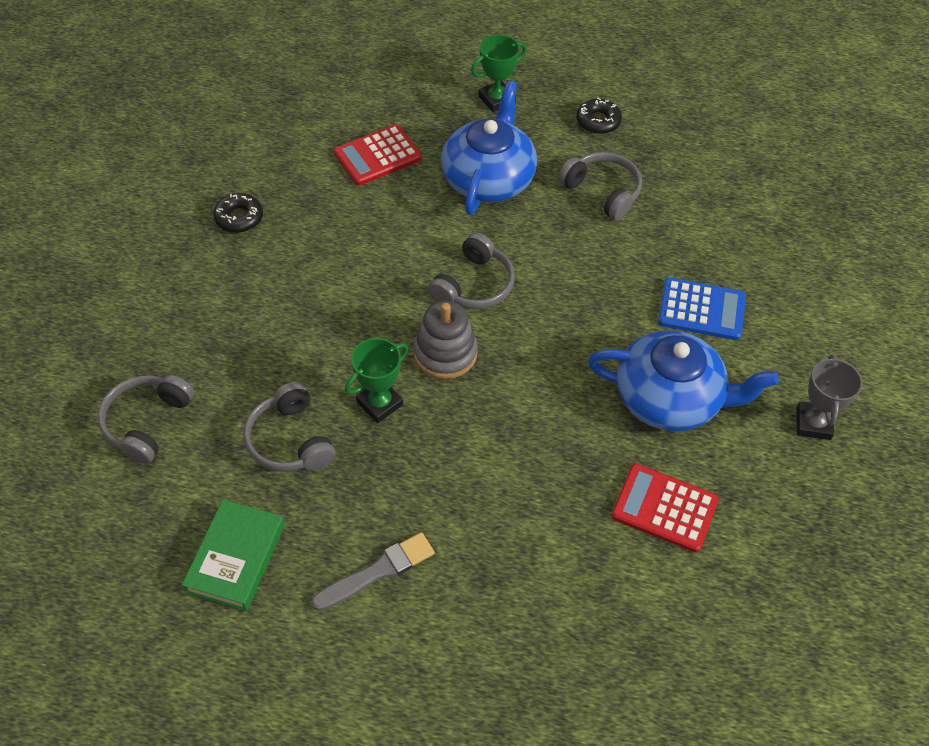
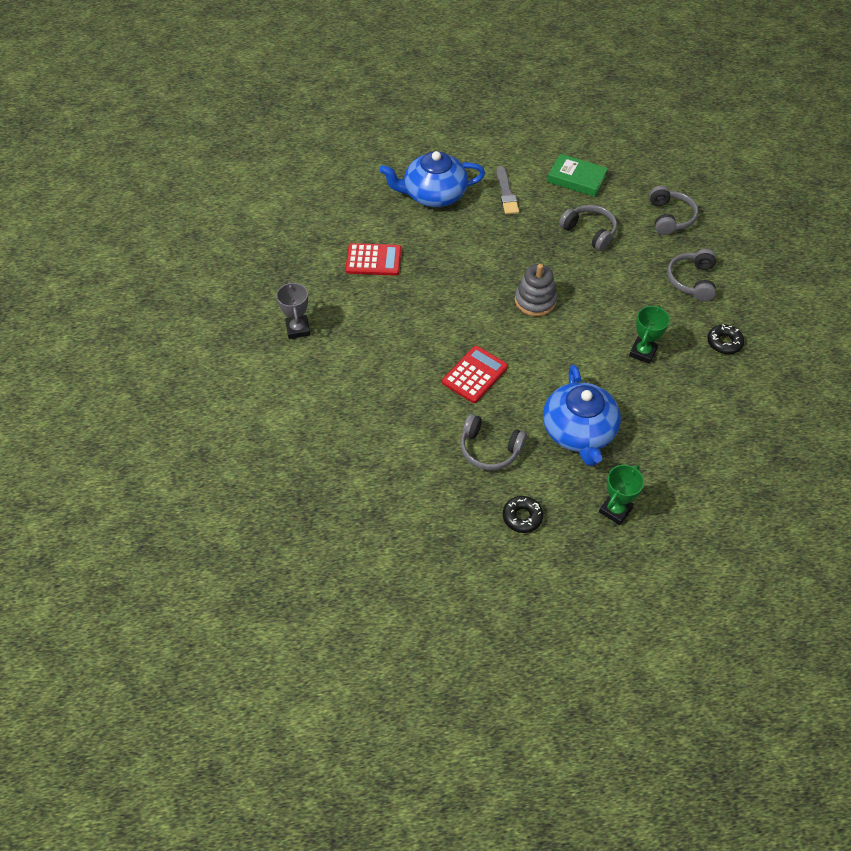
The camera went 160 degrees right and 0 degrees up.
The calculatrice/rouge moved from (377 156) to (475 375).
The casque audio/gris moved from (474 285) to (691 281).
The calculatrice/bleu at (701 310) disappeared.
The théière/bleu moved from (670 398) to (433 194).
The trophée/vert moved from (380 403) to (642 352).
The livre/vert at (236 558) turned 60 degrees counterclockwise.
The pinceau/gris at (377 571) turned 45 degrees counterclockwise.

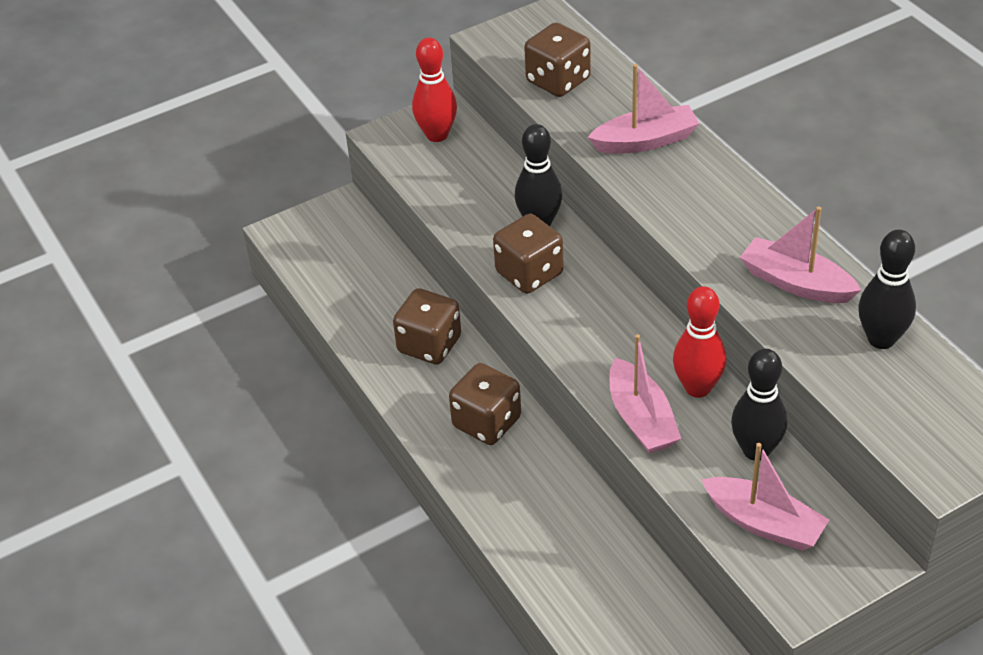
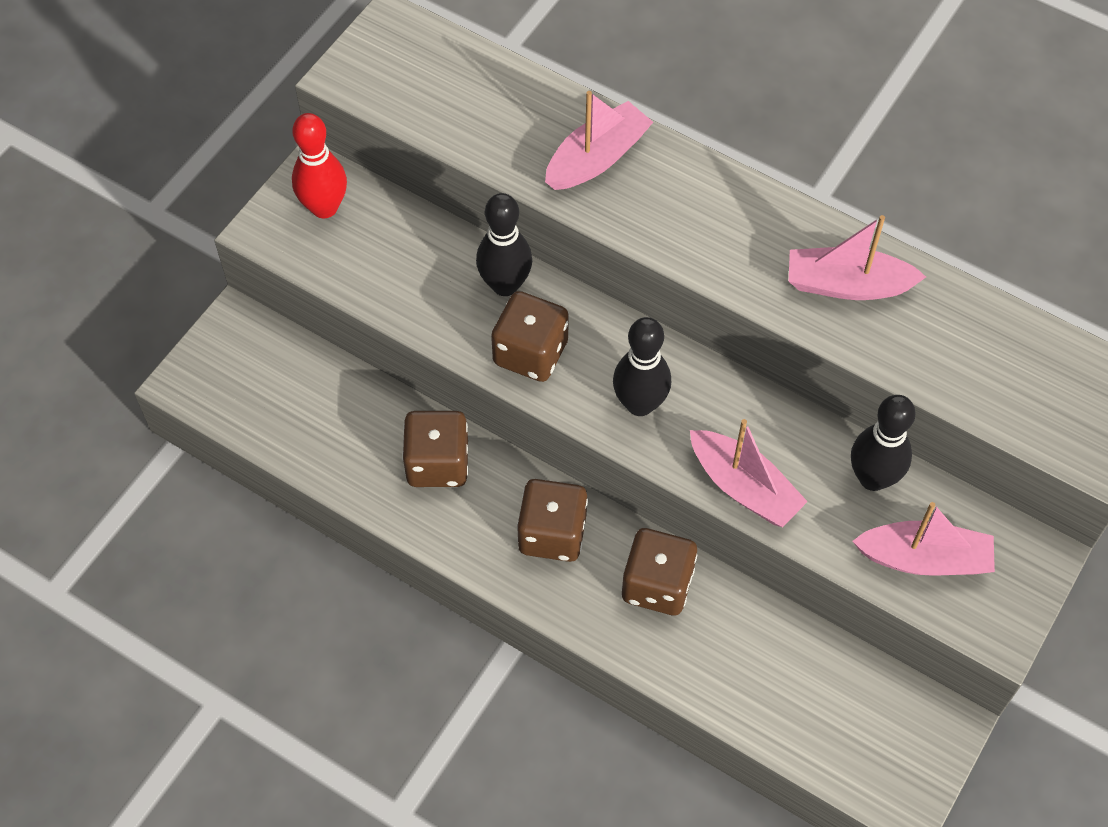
The camera went 30 degrees left and 15 degrees up.
The dé/marron moved from (558 80) to (657 585).
The quille/noir moved from (881 339) to (640 404).
The quille/rouge at (697 388) disappeared.

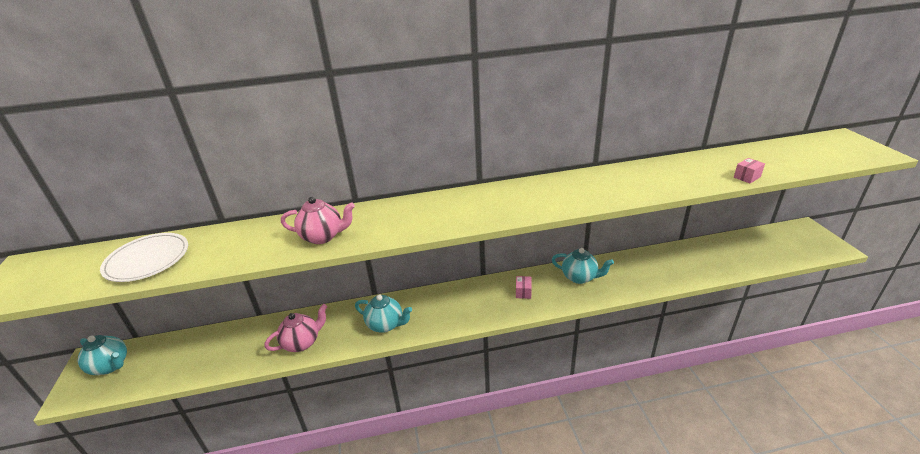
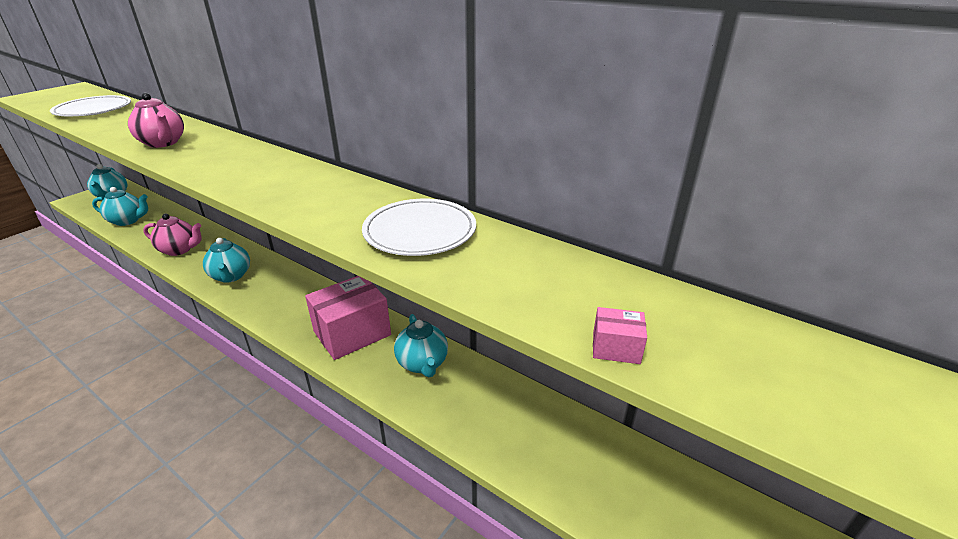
The camera went 45 degrees right and 0 degrees up.
The boîte/rose at (523 292) changed to 2.49 times the size.
The théière/turquoise at (128 221) appeared.
The assiette/blanc at (420 231) appeared.

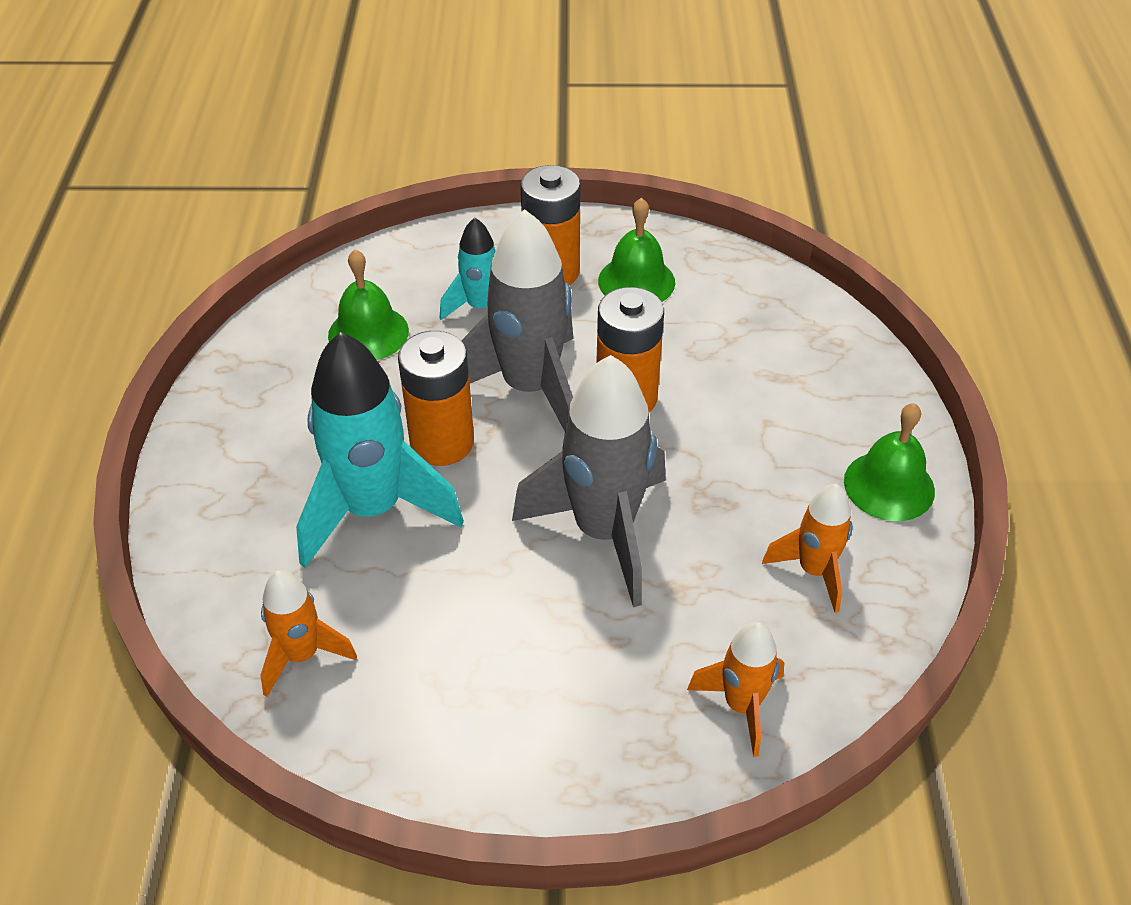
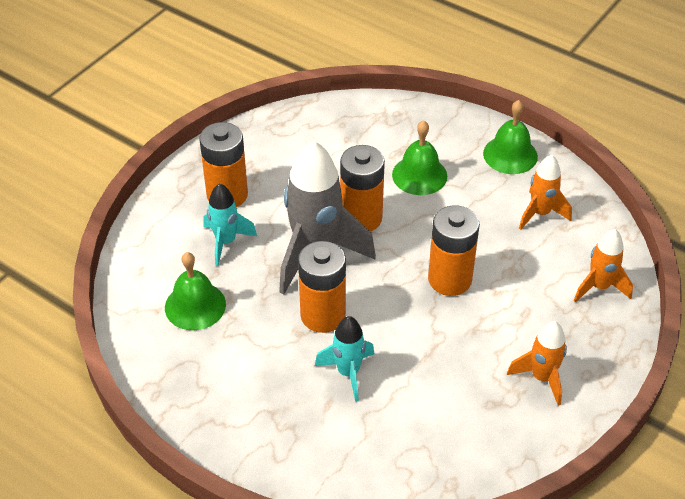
The camera went 55 degrees left and 0 degrees up.
The cloche/vert moved from (636 281) to (419 175).
The fusée/turquoise at (373 509) changed to 0.54 times the size.
The fusée/gris at (604 532) was replaced by the pile/orange at (450 279).
The fusée/orange moved from (302 655) to (542 377).

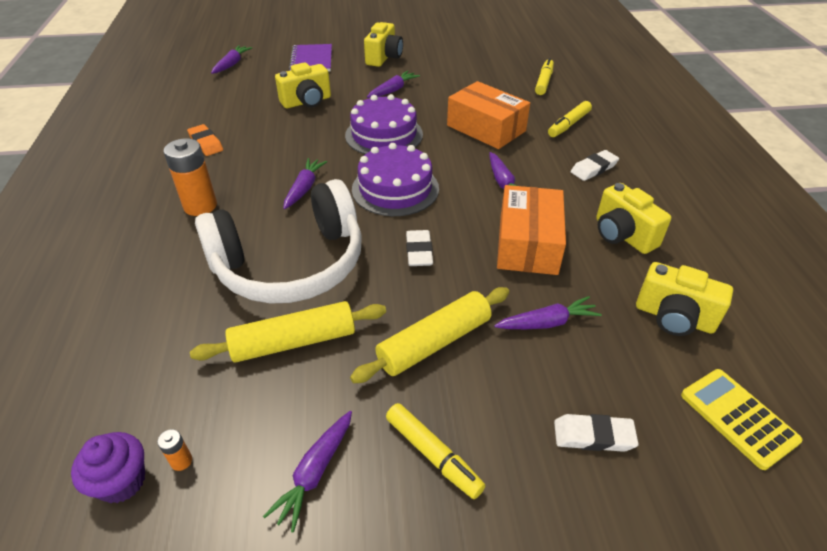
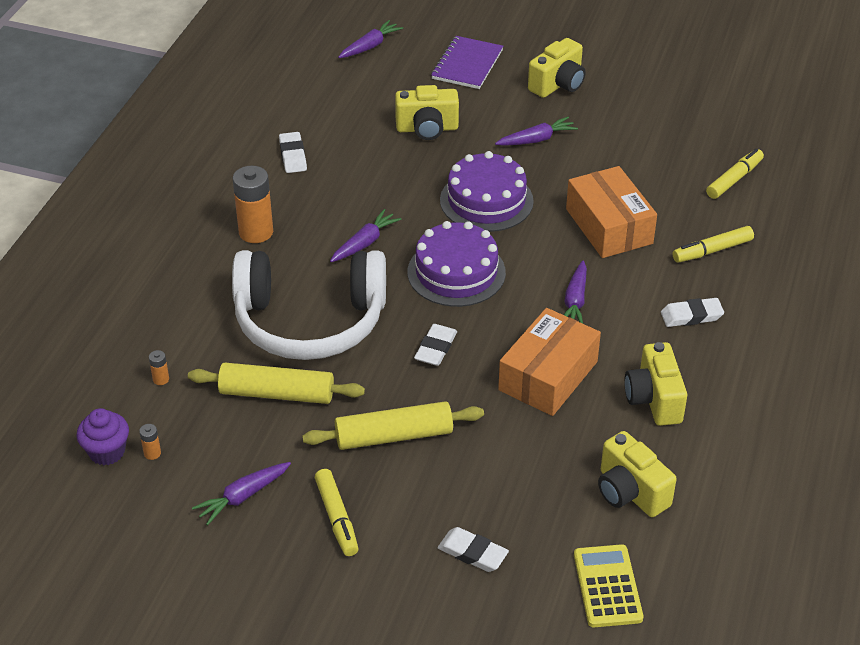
The camera went 25 degrees right and 0 degrees up.
The gomme/orange at (206 143) became the gomme/blanc at (293 156).
The carotte/violet at (547 322) disappeared.
The pile/orange at (161 379) appeared.

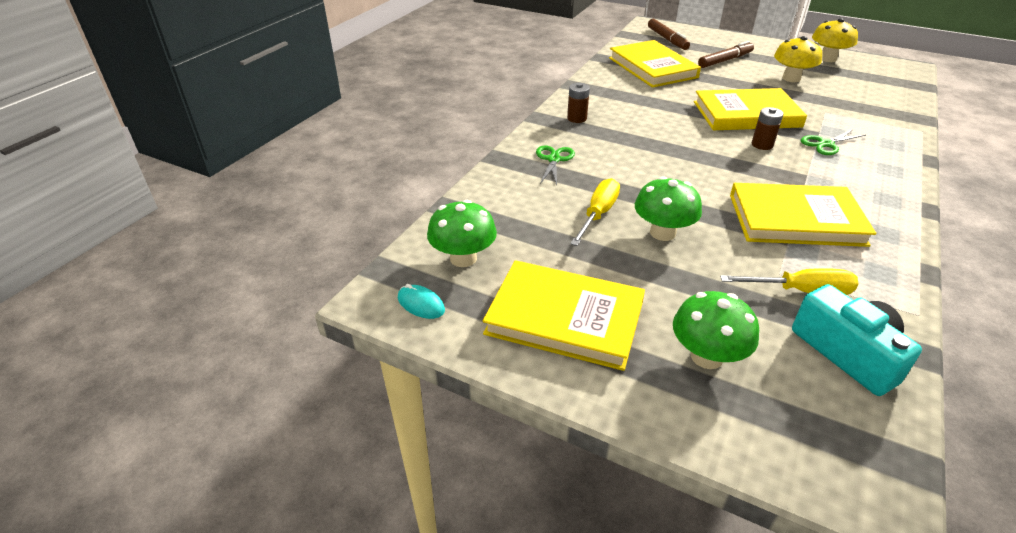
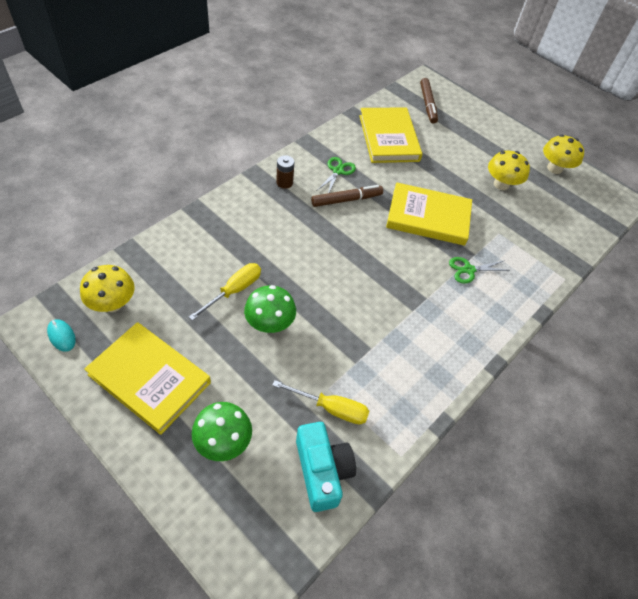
The camera went 10 degrees right and 15 degrees up.
The feutre/marron moved from (725 60) to (346 200).
The pile/marron at (762 145) disappeared.
The ciseaux/vert moved from (553 159) to (338 171).
The livre/jaune at (796 219) disappeared.
The champignon/vert at (463 258) became the champignon/jaune at (112 303).

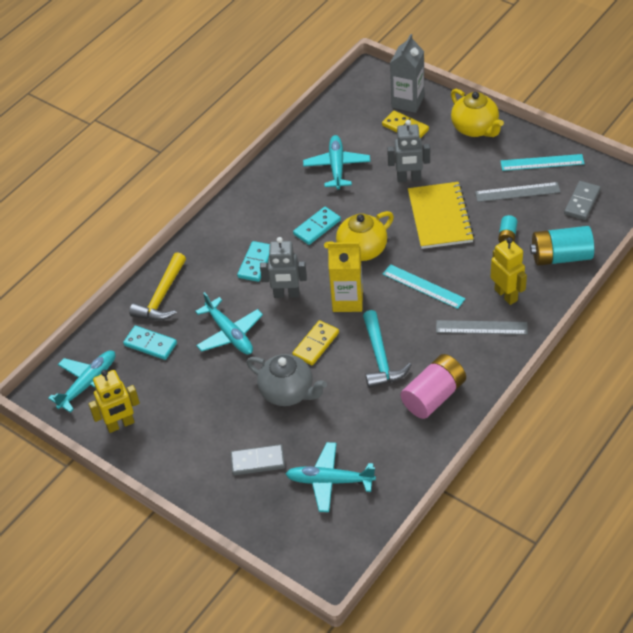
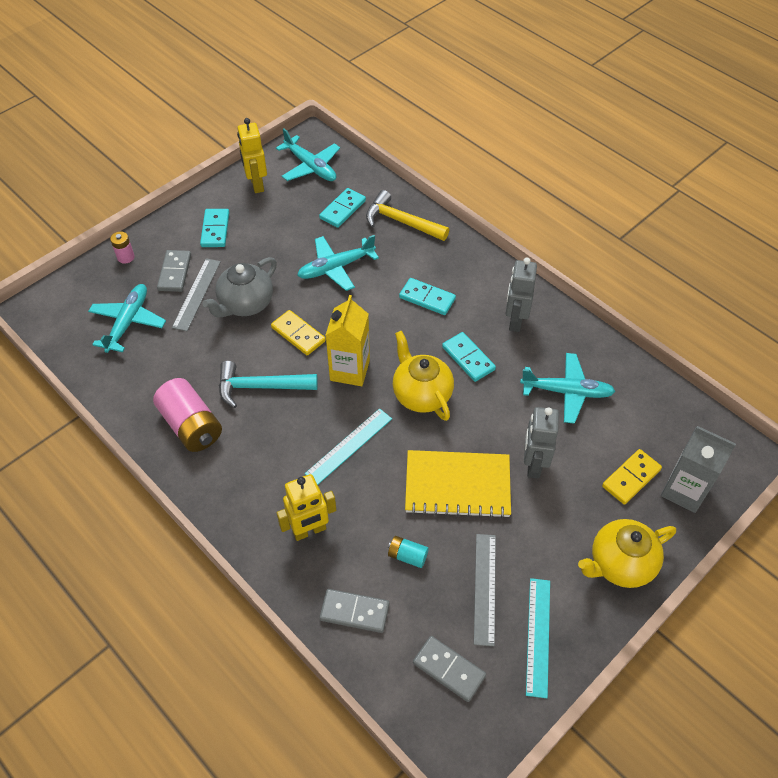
The camera went 95 degrees right and 5 degrees up.
The pile/turquoise at (561 256) was replaced by the domino/gris at (354 612).
The robot/gris moved from (286 294) to (515 321).
The règle/gris moved from (481 327) to (197 294).
The domino/turquoise at (215 230) appeared.
The pile/rose at (126 257) appeared.

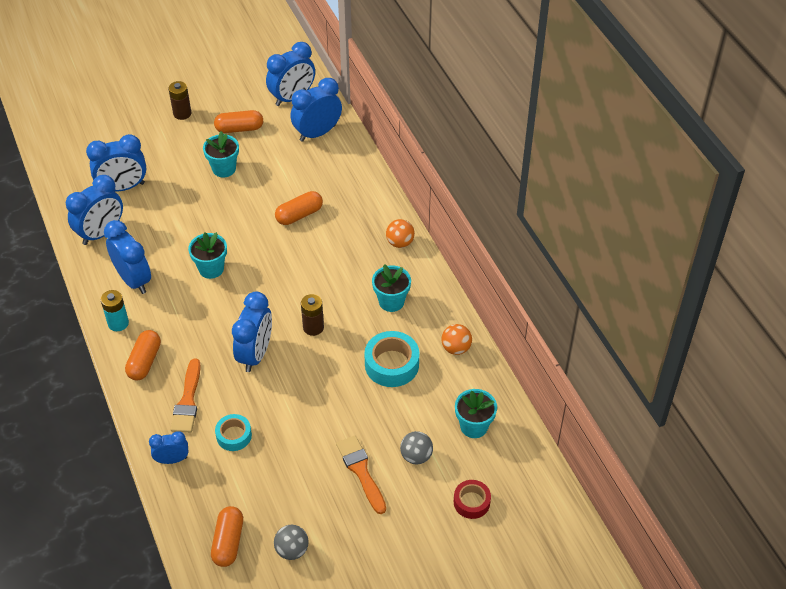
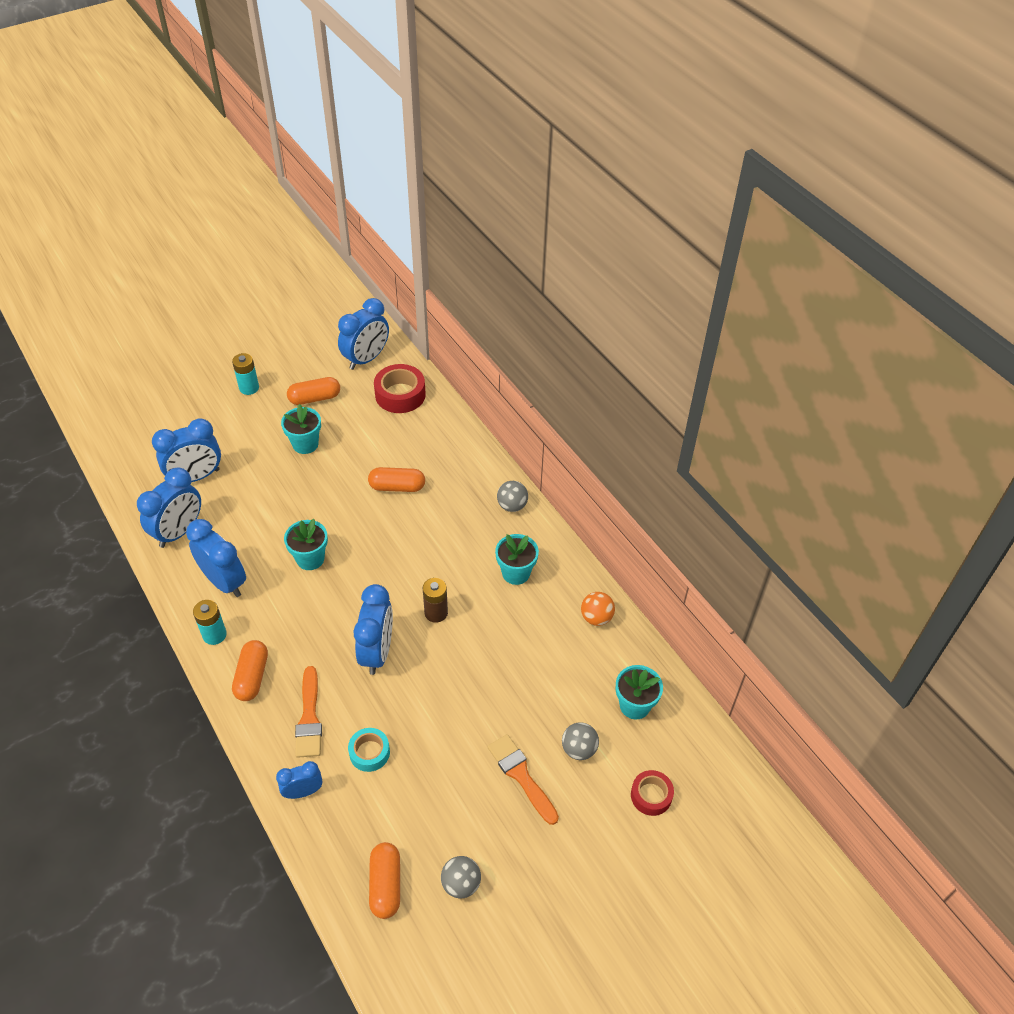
The camera went 10 degrees left and 0 degrees up.
The réveil/bleu at (317 133) was replaced by the ruban adhésif/rouge at (400 395).
The pile/marron at (182 113) became the pile/turquoise at (249 388).
The gélule/orange at (299 215) turned 45 degrees clockwise.
The balle/orange at (400 243) became the balle/gris at (512 506).
The ruban adhésif/turquoise at (392 364) disappeared.

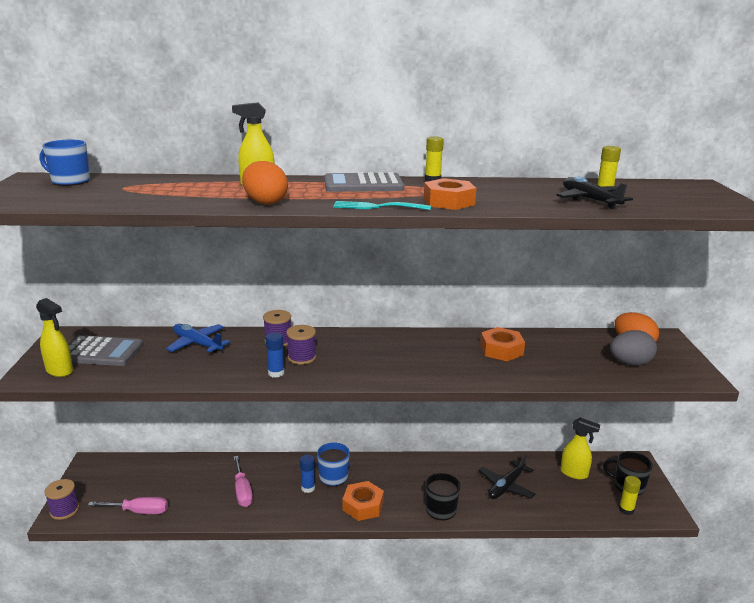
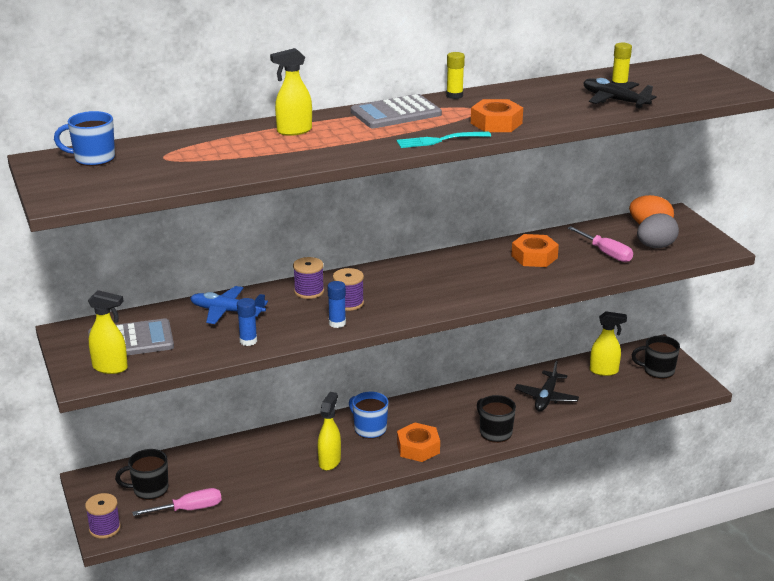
The camera went 20 degrees left and 5 degrees up.
The œuf/orange at (265 202) disappeared.
The bâton de colle/bleu moved from (308 488) to (248 341).
The tournevis/rose moved from (242 491) to (605 253).
The bâton de colle/jaune at (626 510) disappeared.
The vaporisateur/jaune at (329 461) appeared.
The tasse/noir at (149 489) appeared.

